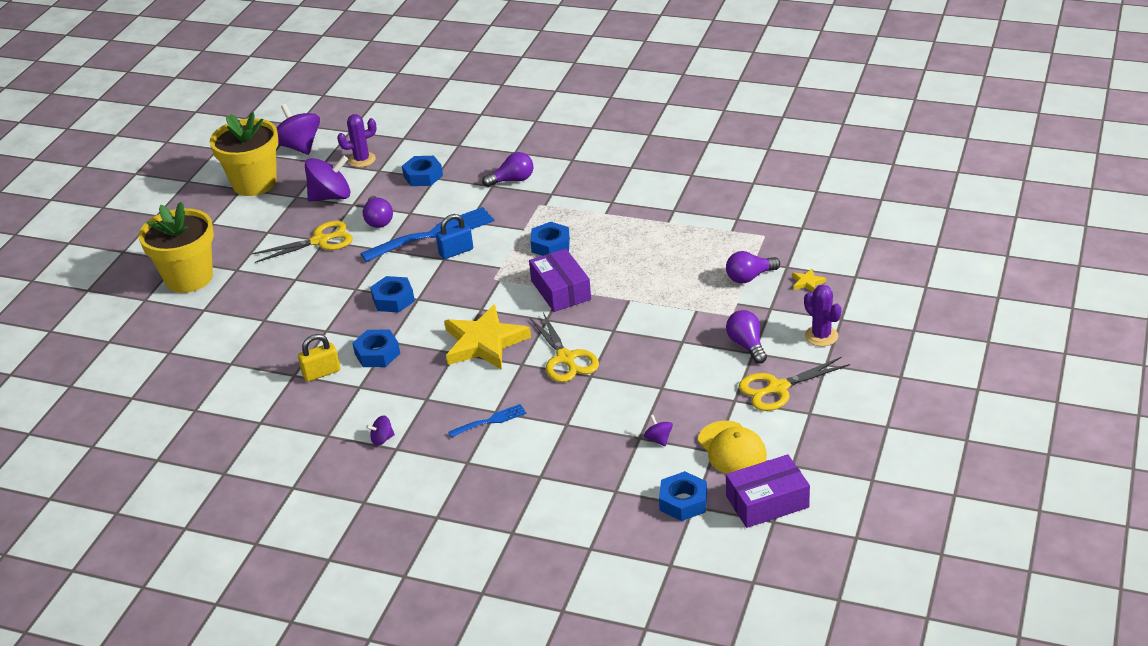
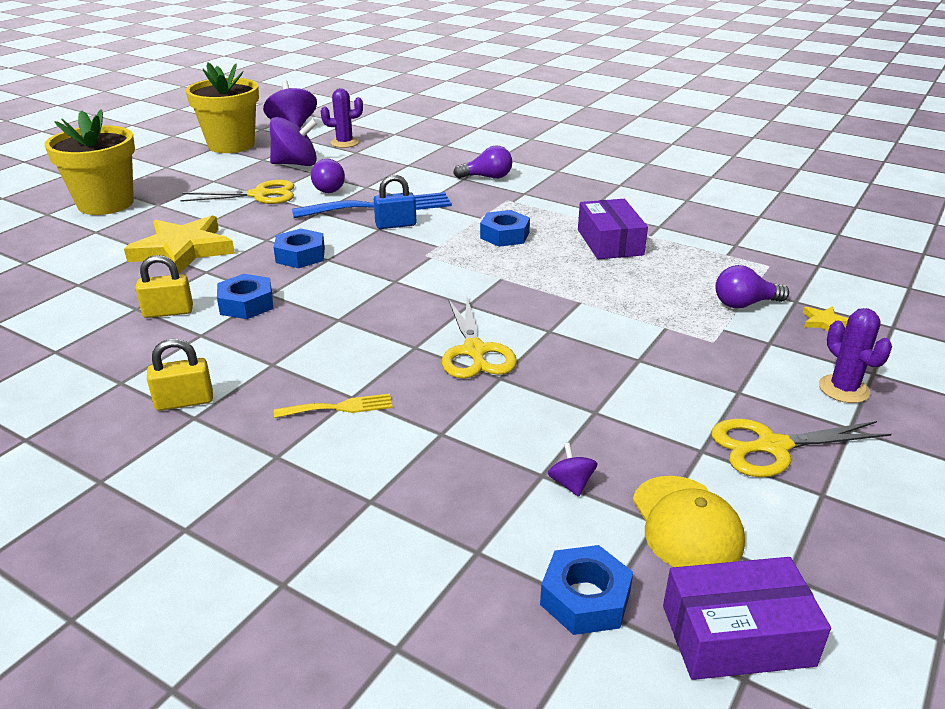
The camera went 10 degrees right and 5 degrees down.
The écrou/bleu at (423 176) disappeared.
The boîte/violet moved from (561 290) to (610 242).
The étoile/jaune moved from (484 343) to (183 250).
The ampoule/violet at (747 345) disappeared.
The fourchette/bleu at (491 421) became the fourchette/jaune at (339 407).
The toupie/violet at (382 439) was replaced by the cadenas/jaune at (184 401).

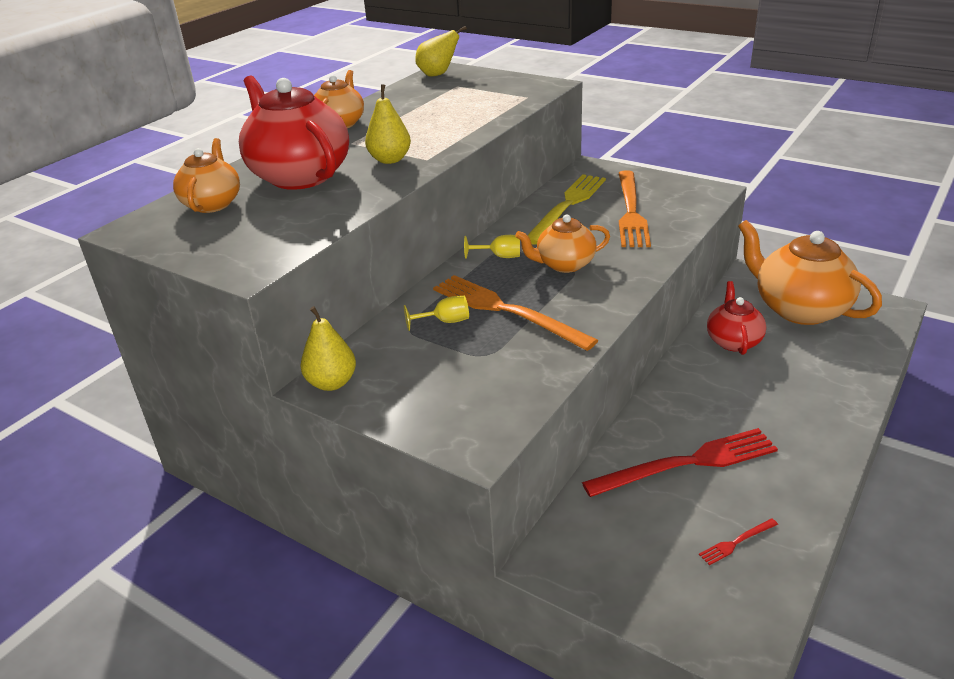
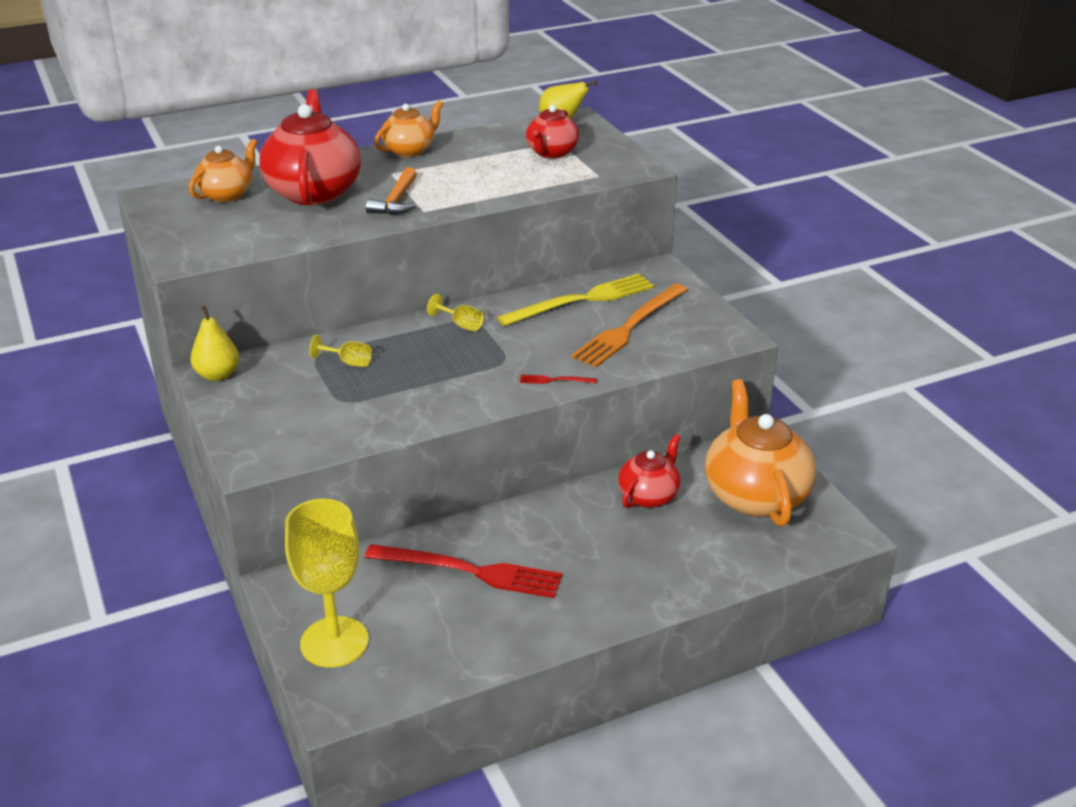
The camera went 30 degrees right and 0 degrees up.
The poire/jaune at (390 160) was replaced by the marteau/orange at (396 201).
The théière/orange at (564 264) disappeared.
The fourchette/orange at (506 311) disappeared.
The fourchette/rouge moved from (736 542) to (555 380).
The théière/rouge at (551 153) appeared.
The verre à pied/jaune at (334 642) appeared.

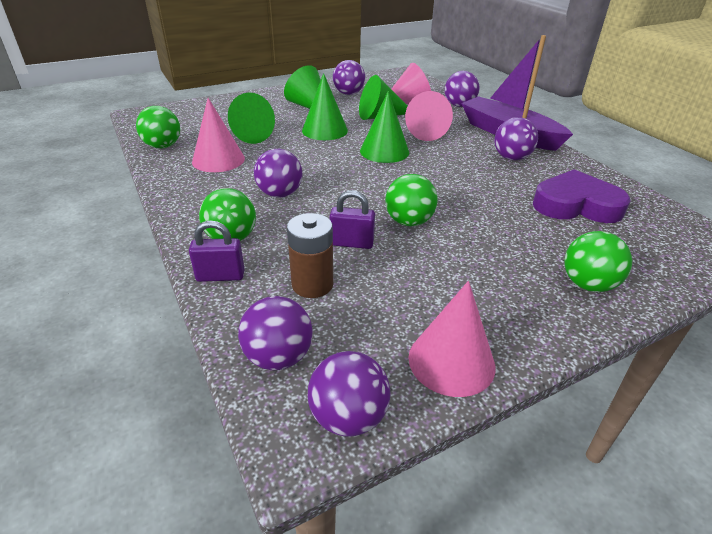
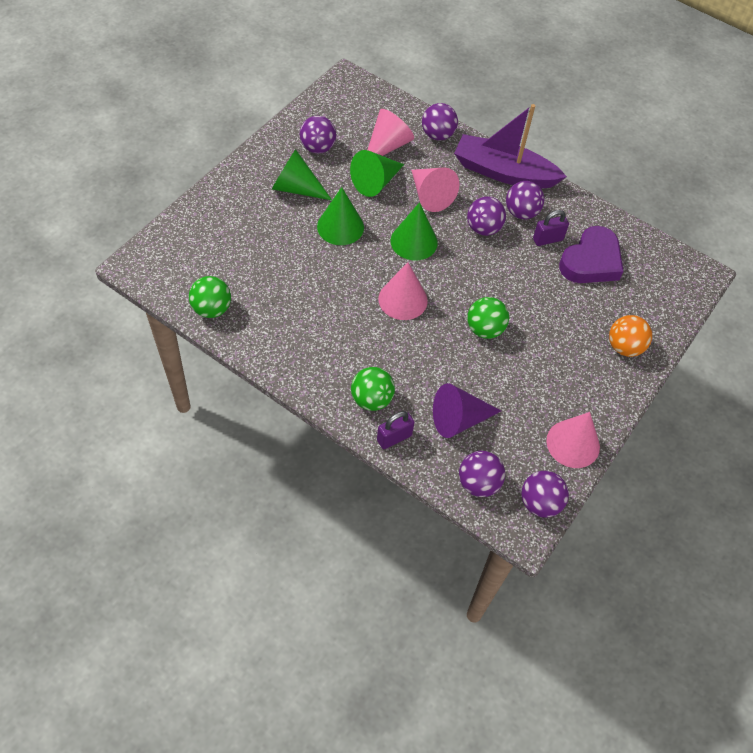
The camera went 30 degrees left and 20 degrees up.
The cône/vert at (248 134) disappeared.
The cône/rose moved from (218 160) to (403 299).
The balle/violet moved from (280 194) to (483 228).
The cœur/violet at (576 205) turned 150 degrees clockwise.
The cadenas/violet moved from (352 243) to (547 239).
The pile/marron at (312 284) was replaced by the cône/violet at (459 419).
The balle/vert at (587 284) became the balle/orange at (624 347).

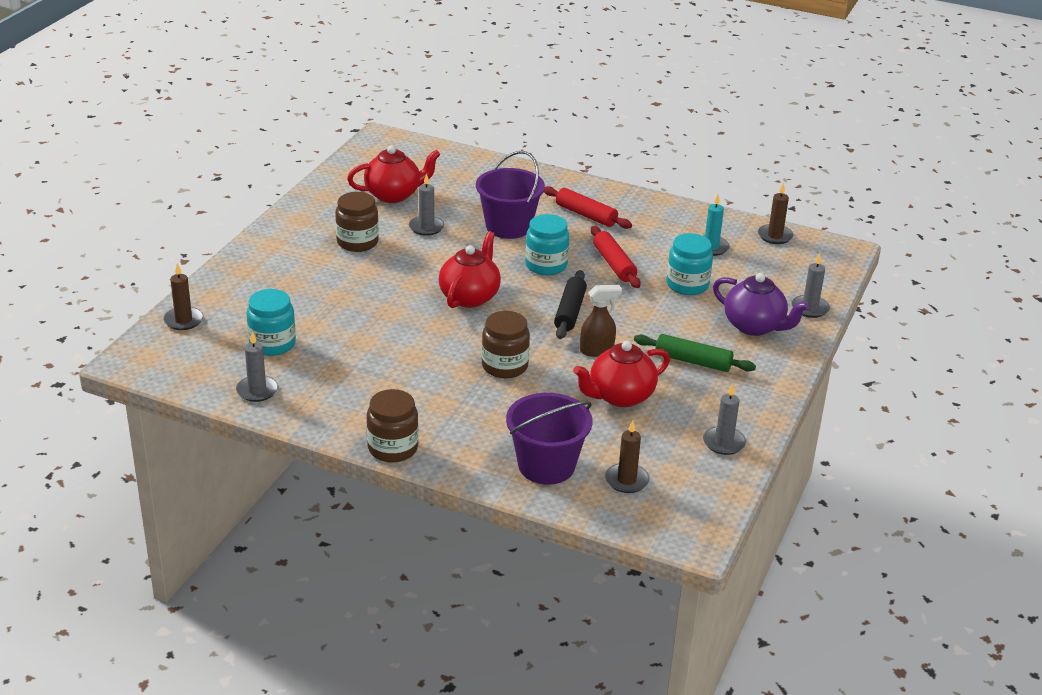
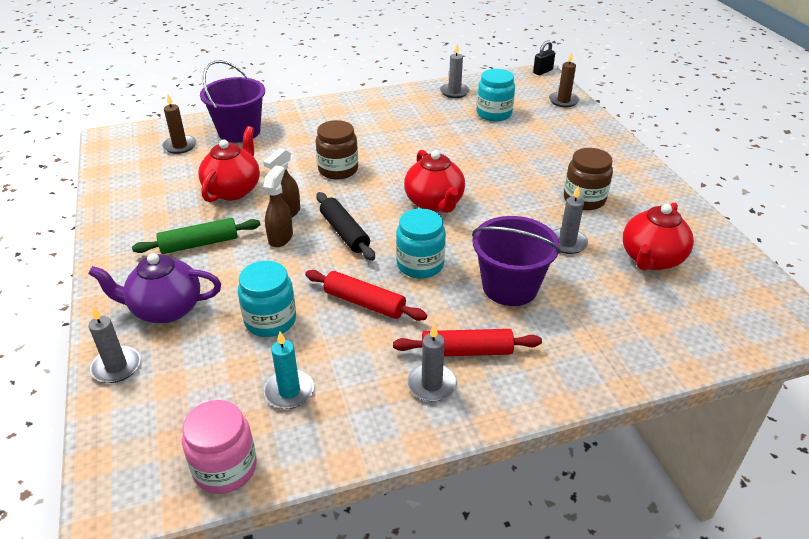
The camera went 140 degrees right and 5 degrees up.
The bougie/marron at (775 236) was replaced by the bocal/rose at (225 468).
The bougie/gris moved from (724 443) to (431 384).
The bocal/marron at (393 448) disappeared.
The cadenas/noir at (543 71) appeared.
The vaporisateur/marron at (281 237) appeared.

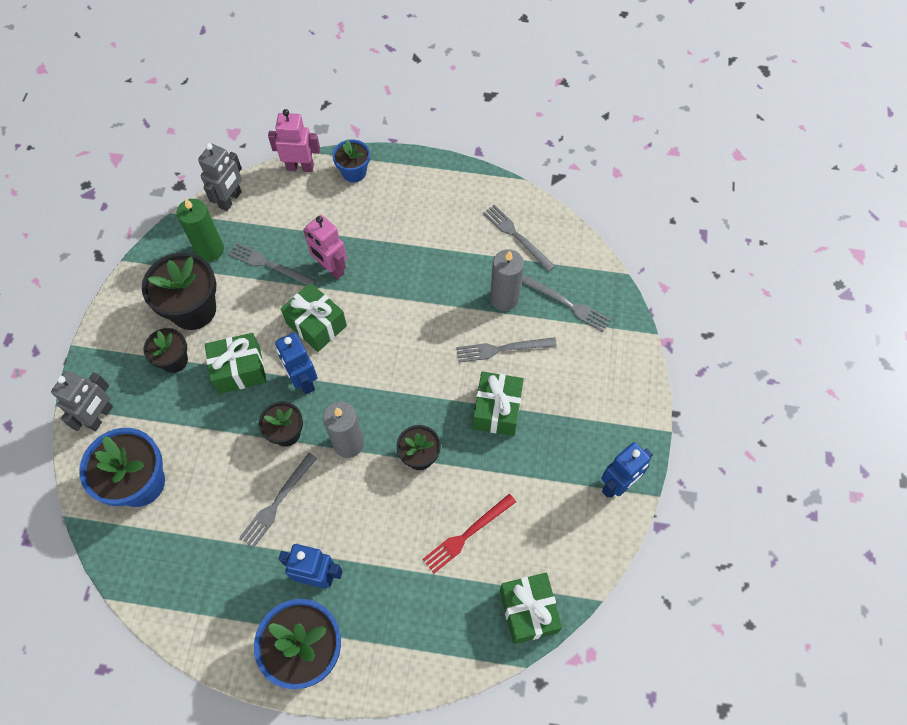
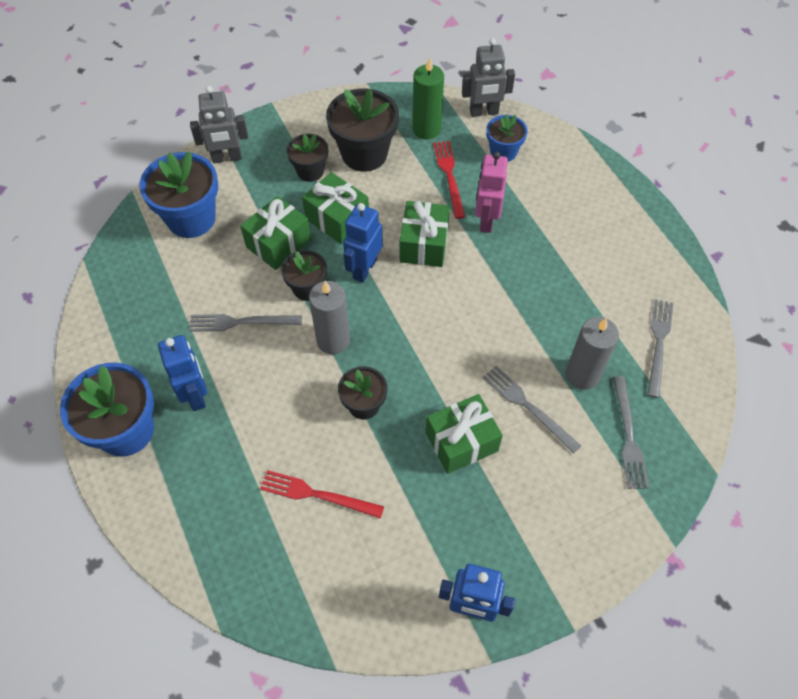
The camera went 55 degrees right and 5 degrees down.
The robot/rose at (300 167) disappeared.
The pot de fleurs/bleu moved from (354 172) to (503 152).
The fourchette/gris at (269 265) became the fourchette/rouge at (449 176).
The cadeau/vert moved from (528 611) to (278 243).

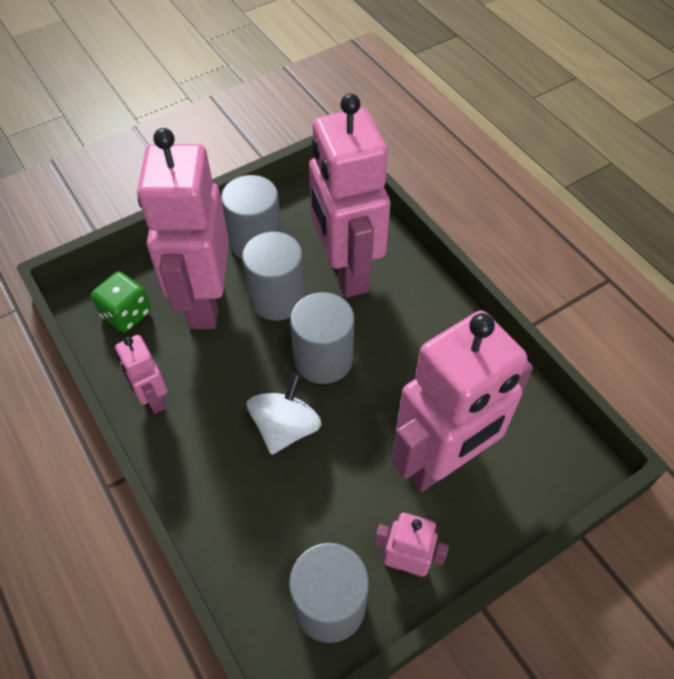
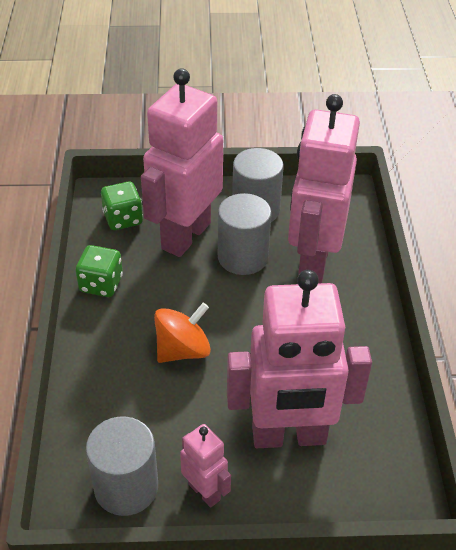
The camera went 30 degrees right and 10 degrees down.
The cylindre/gris at (323 359) disappeared.
The robot/rose at (153 399) was replaced by the dé/vert at (101 284).
The toupie/blanc at (285 428) became the toupie/orange at (182 350).

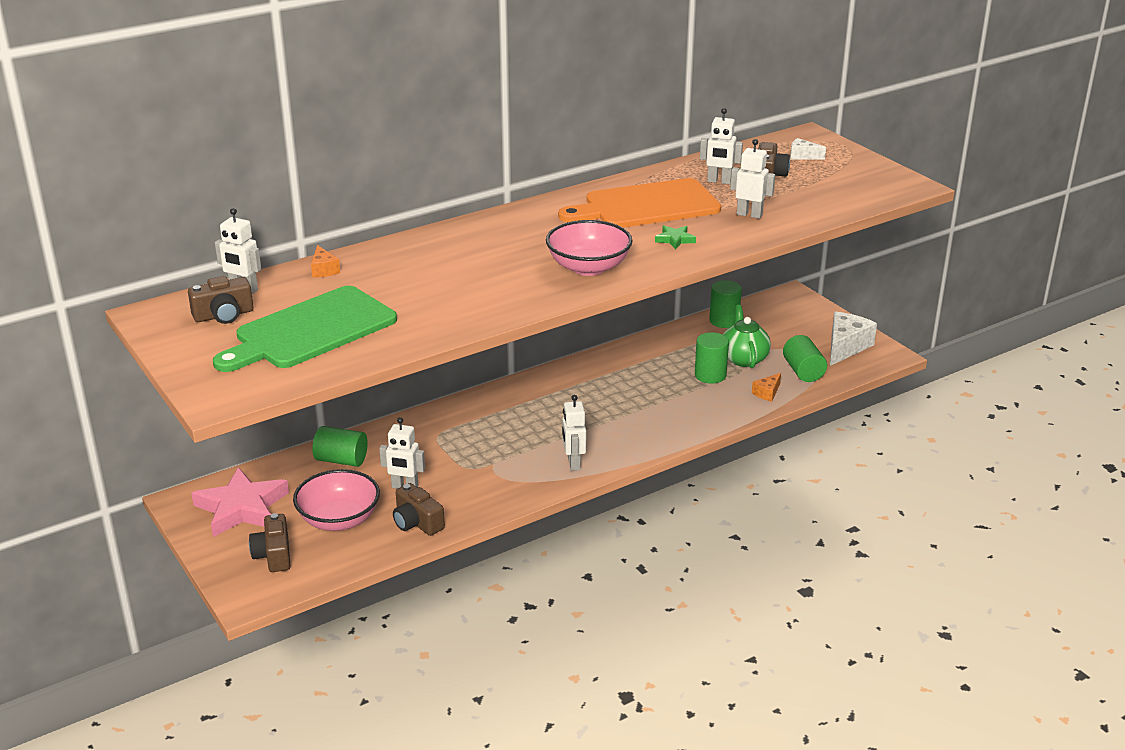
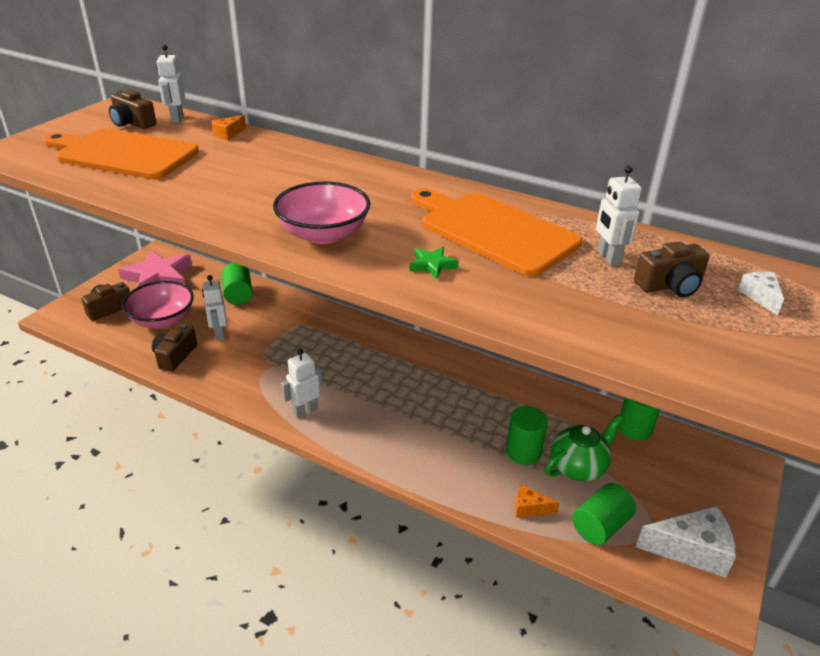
The camera went 60 degrees right and 5 degrees up.
The robot/blanc at (749 214) disappeared.
The planche à découper/vert at (310 330) became the planche à découper/orange at (123 154).

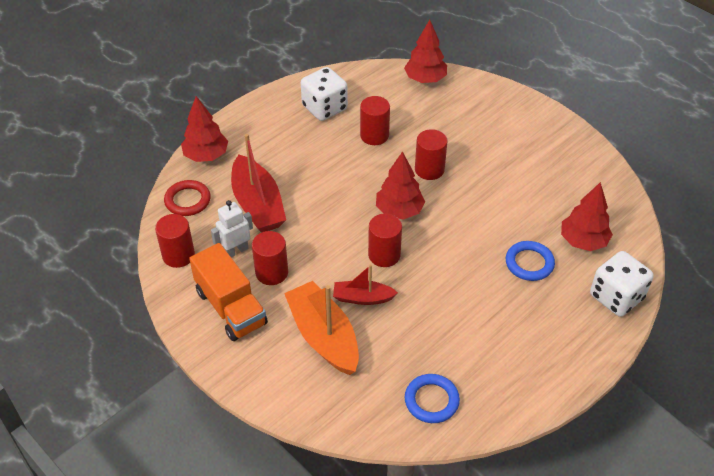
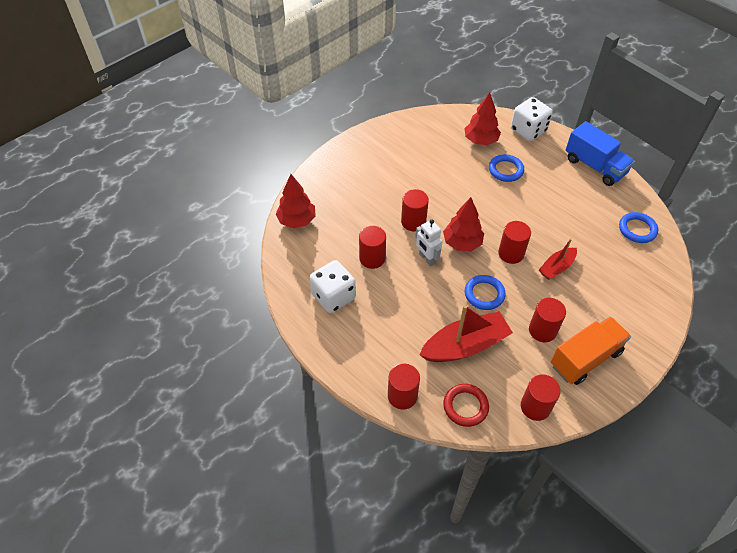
The camera went 90 degrees left and 5 degrees up.
The arbre/rouge at (206 155) was replaced by the cylindre/rouge at (402 396).
The robot/blanc moved from (236 251) to (427 259).
The bateau/rouge at (363 298) turned 45 degrees clockwise.
The bateau/orange at (324 336) disappeared.
The camion/bleu at (594 166) appeared.
The anneau/bleu at (484 294) appeared.

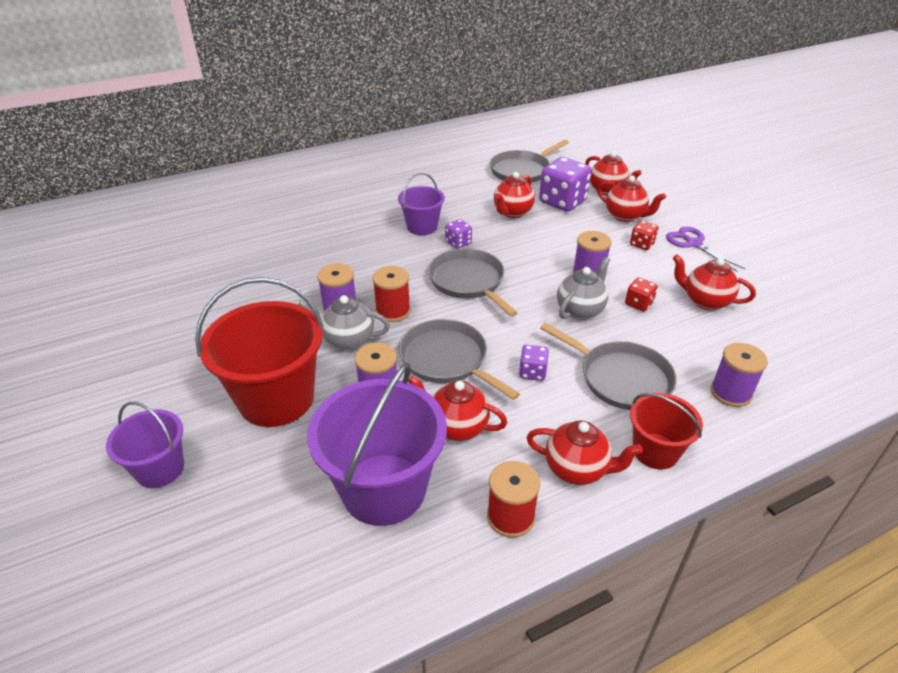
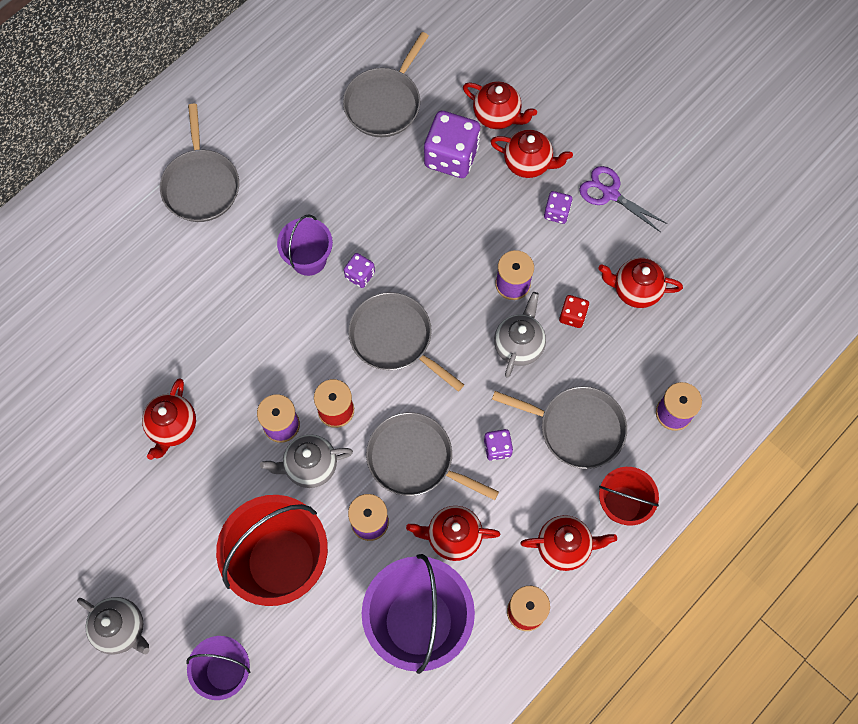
The camera went 20 degrees left and 30 degrees up.
The théière/rouge moved from (512 212) to (173 427).
The dé/rouge at (642 244) became the dé/violet at (556 212).
The poêle/gris at (201 185) appeared.
The théière/gris at (121 628) appeared.

